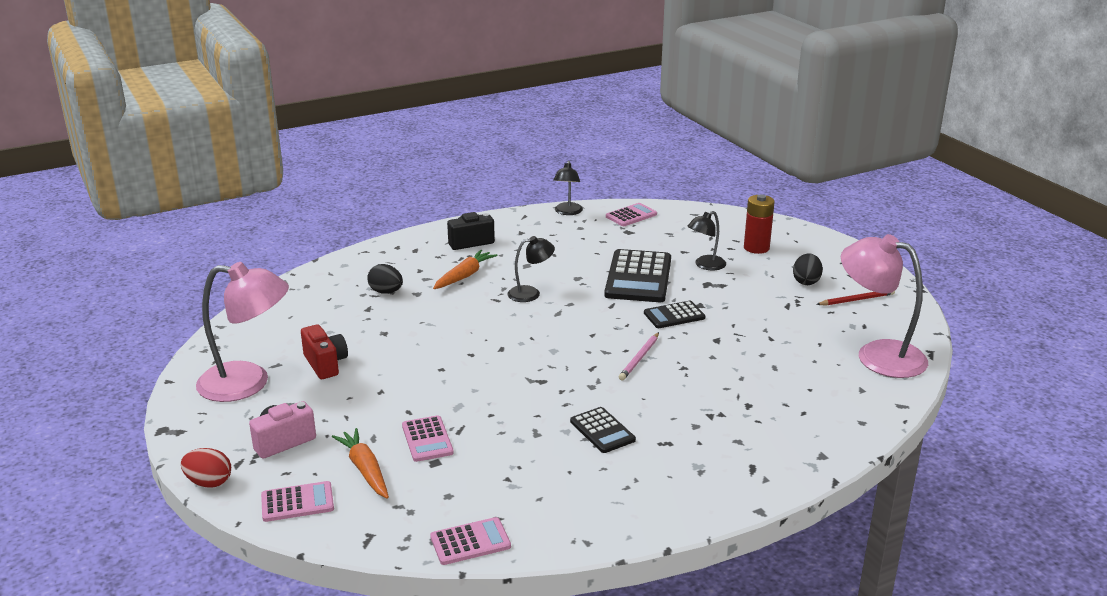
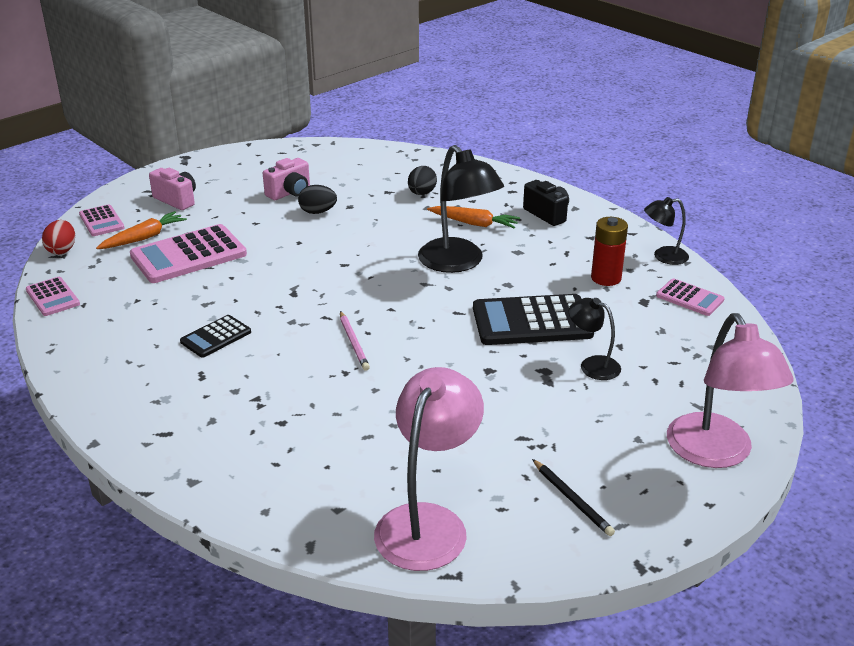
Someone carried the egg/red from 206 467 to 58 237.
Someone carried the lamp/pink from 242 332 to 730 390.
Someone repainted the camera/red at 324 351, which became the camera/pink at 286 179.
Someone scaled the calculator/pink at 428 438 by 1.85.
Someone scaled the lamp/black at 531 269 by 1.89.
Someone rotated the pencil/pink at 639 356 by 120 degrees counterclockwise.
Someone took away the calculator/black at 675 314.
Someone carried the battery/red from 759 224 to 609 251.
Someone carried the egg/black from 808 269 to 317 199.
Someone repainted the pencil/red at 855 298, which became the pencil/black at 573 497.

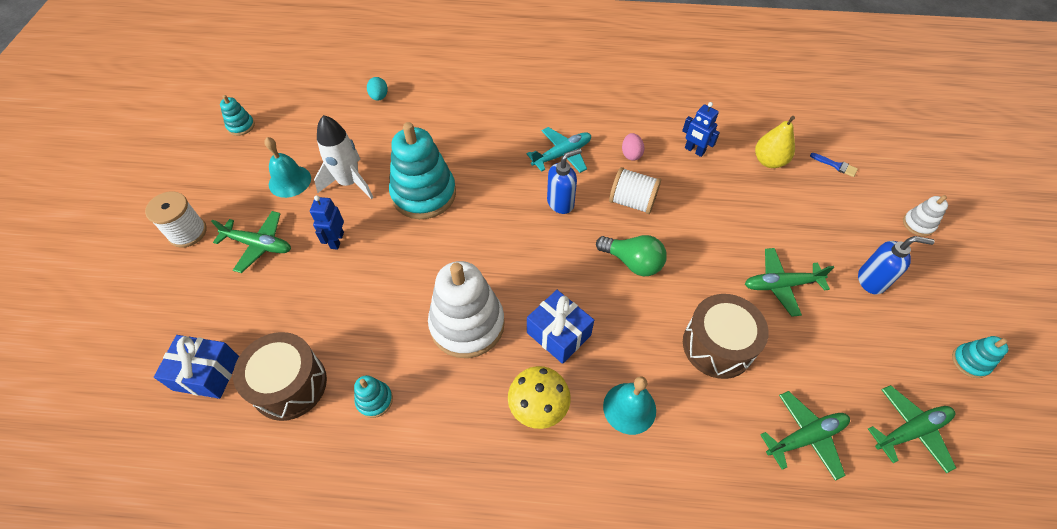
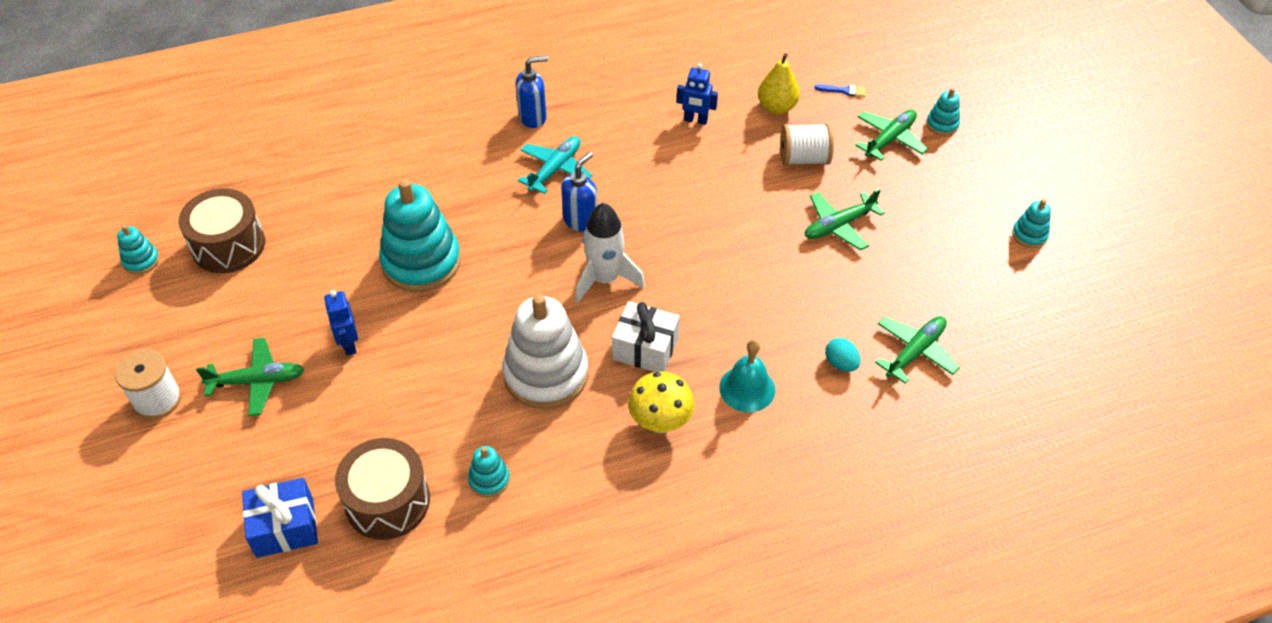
Someone took away the bell/turquoise at 287 167.
Someone carried the rocket/white from 343 157 to 610 253.
Someone carried the egg/turquoise from 377 89 to 842 355.
Someone repainted the gift/blue at 560 327, which became the gift/white at 646 336.
Someone took away the light bulb/green at 631 255.
Someone carried the spool/white from 635 190 to 807 144.
Someone took away the egg/pink at 633 147.
Someone carried the drum/brown from 726 336 to 221 230.
Someone carried the soap dispenser/blue from 896 265 to 532 92.
Someone carried the plane/green from 912 429 to 891 135.
Someone repainted the stacking toy/white at 925 216, which became the stacking toy/turquoise at 943 112.

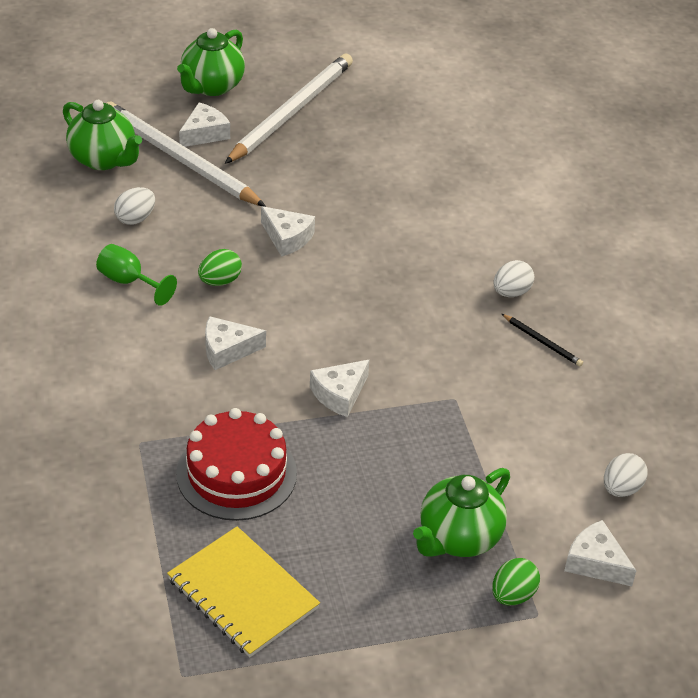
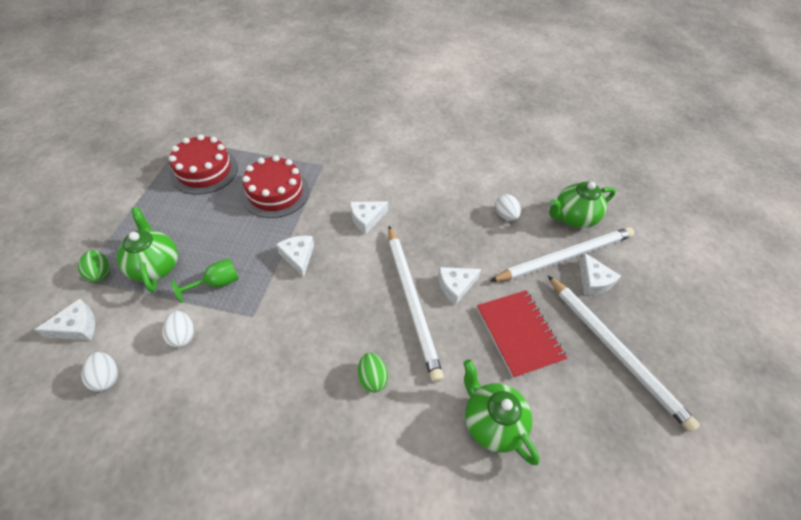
Someone carried the goblet/green from 136 275 to 205 280.
Someone swapped the notebook/yellow at 243 591 for the cake/red at 203 164.
Someone carried the teapot/green from 211 62 to 501 412.
Someone carried the egg/green from 220 267 to 373 373.
Someone rotated the cheese/white at 235 343 by 135 degrees counterclockwise.
Someone carried the egg/white from 513 278 to 178 329.
Someone took away the pencil/black at 542 340.
Someone put down the pencil/white at 416 304.
Someone put down the notebook/red at 522 334.

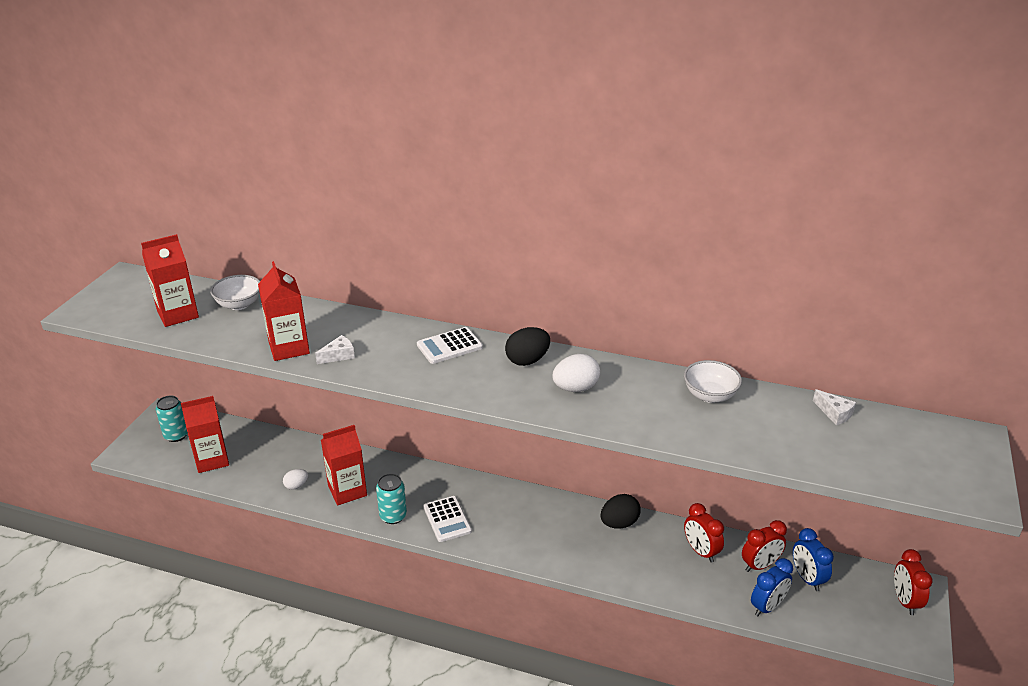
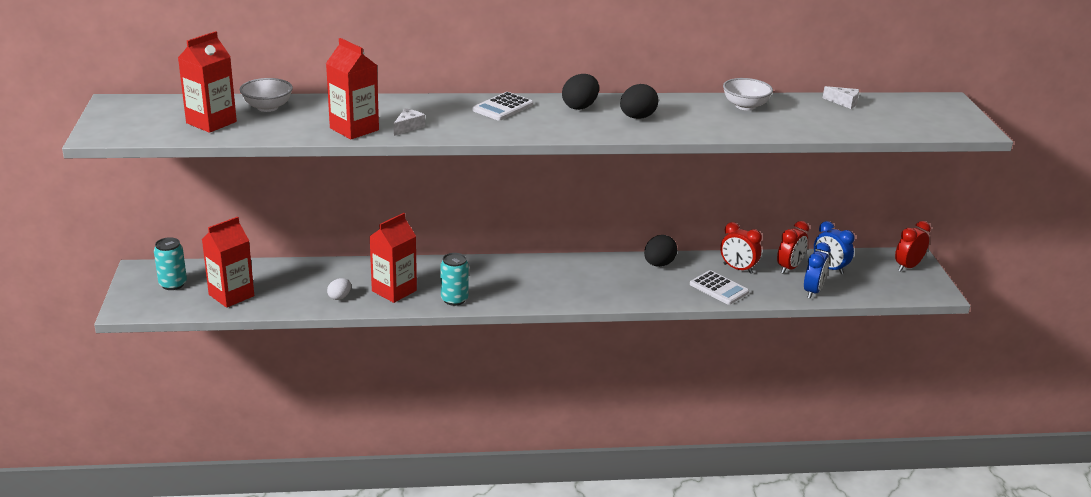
Someone carried the calculator/white from 447 519 to 719 287.
Someone repainted the egg/white at 576 373, which became the egg/black at 639 101.
Someone rotated the clock/red at 913 582 by 75 degrees clockwise.

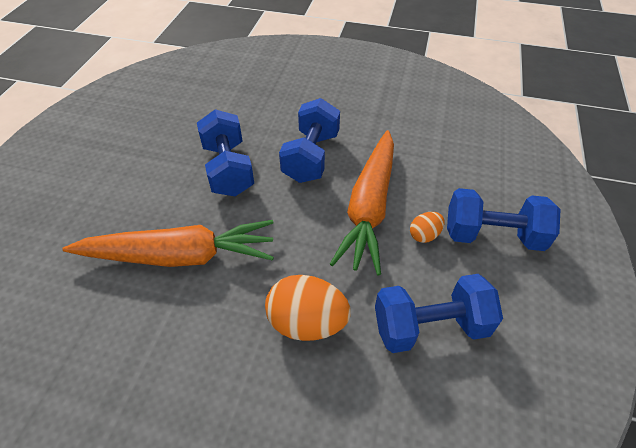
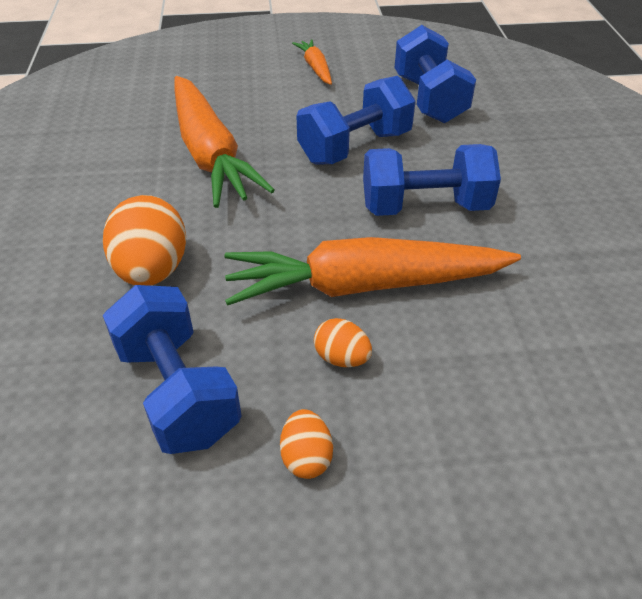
Someone carried the dumbbell/blue from 504 219 to 435 74.
Someone put down the egg/orange at 306 444.
Someone put down the carrot/orange at 312 62.

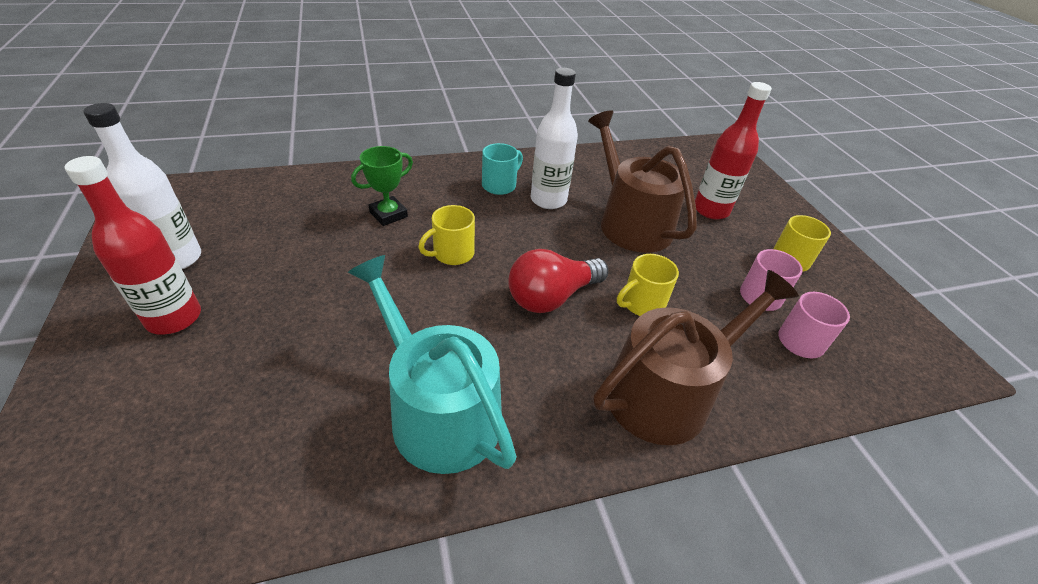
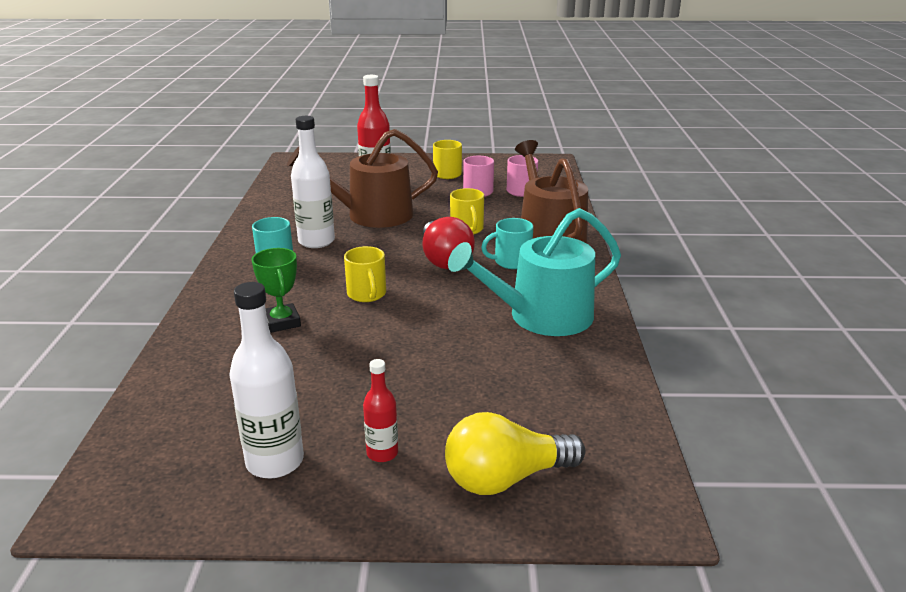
Someone scaled the bottle/red at 133 245 by 0.56.
Someone put down the light bulb/yellow at 515 453.
Someone put down the mug/turquoise at 507 243.

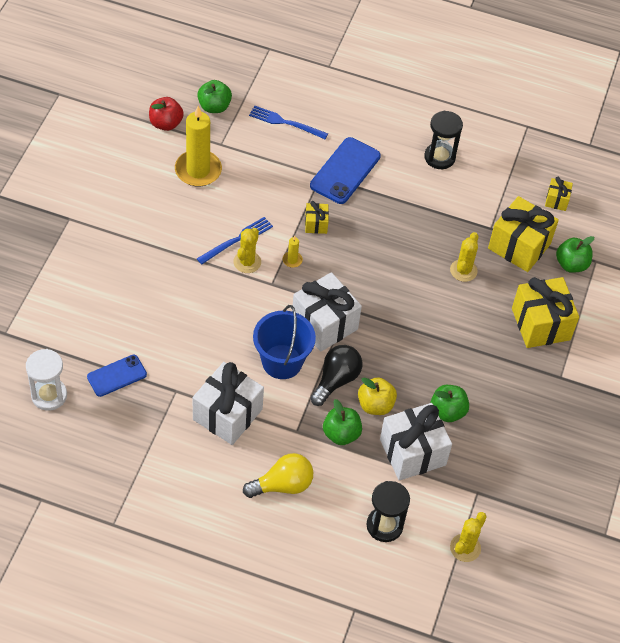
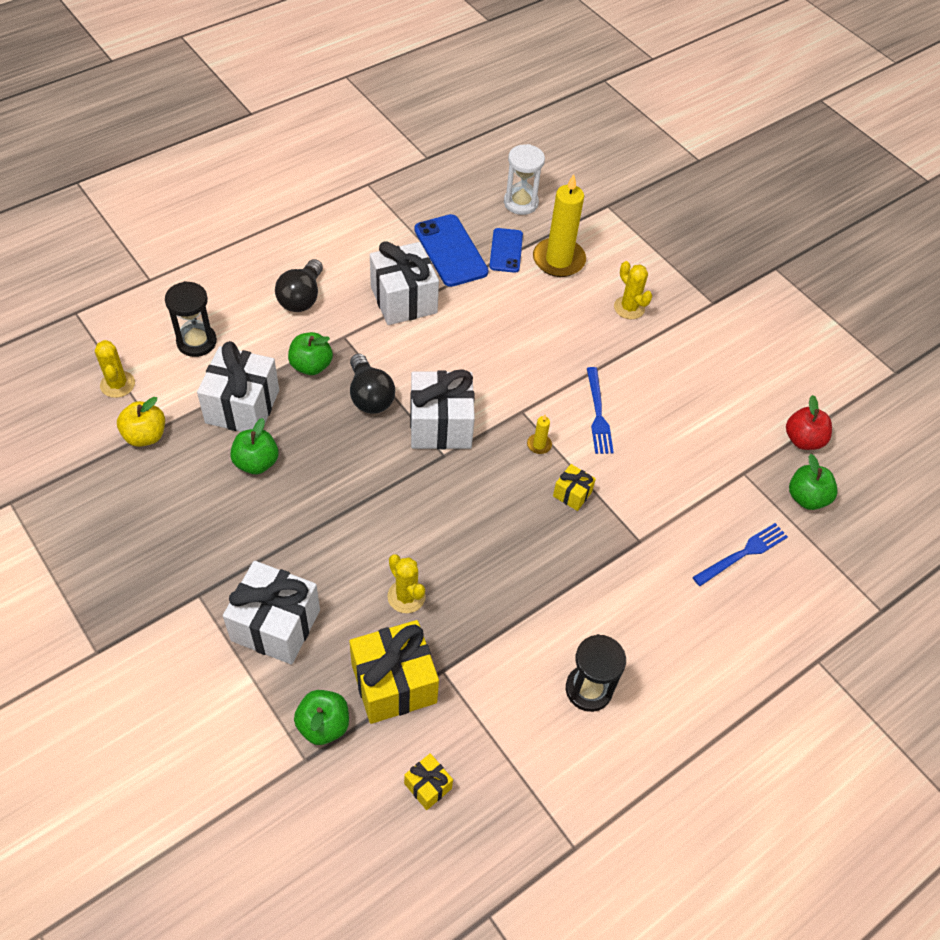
Someone carried the candle/yellow from 198 146 to 559 225.
Someone carried the cactus/yellow from 247 250 to 633 290.
Someone repainted the light bulb/yellow at 278 475, which became the light bulb/black at 299 285.
Someone took away the bucket/blue at 284 342.
Someone carried the phone/blue from 345 170 to 451 250.
Someone carried the apple/yellow from 377 396 to 141 422.
Someone repainted the gift/yellow at 545 312, which became the gift/white at 271 613.

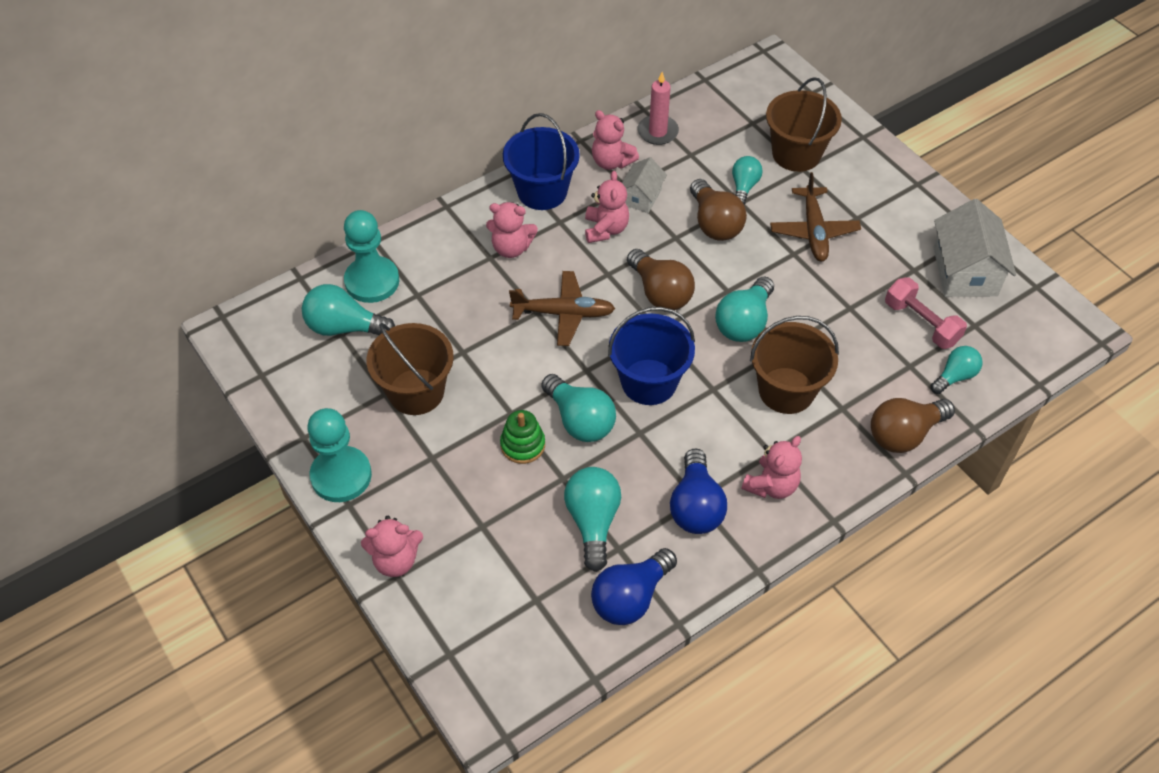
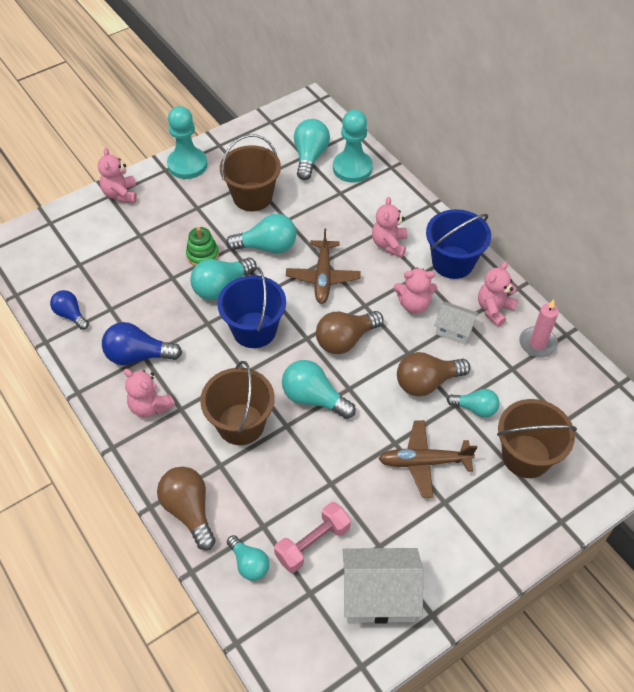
Someone carried the light bulb/turquoise from 592 519 to 261 234.
Someone scaled the light bulb/blue at 634 586 by 0.64.

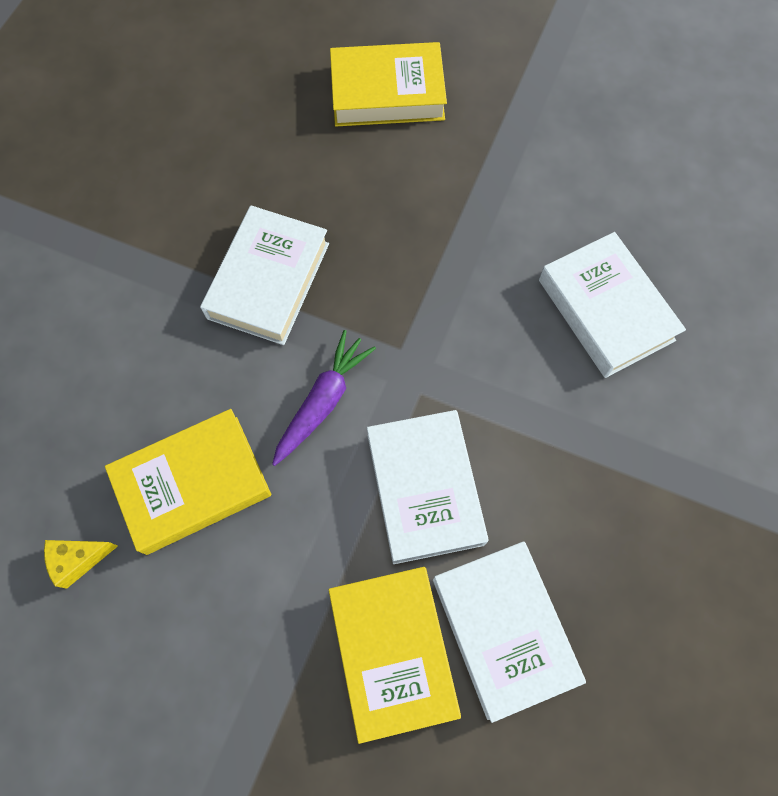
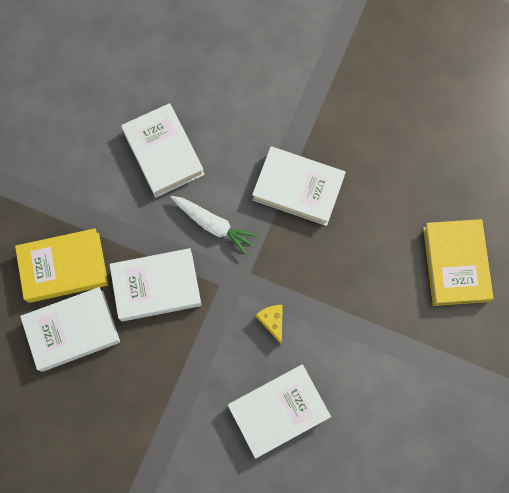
Someone carried the cheese/yellow from 81 564 to 269 324.
Someone repainted the book/yellow at 188 482, which became the book/white at 163 150.
Someone repainted the carrot/purple at 324 398, which became the carrot/white at 215 225.

